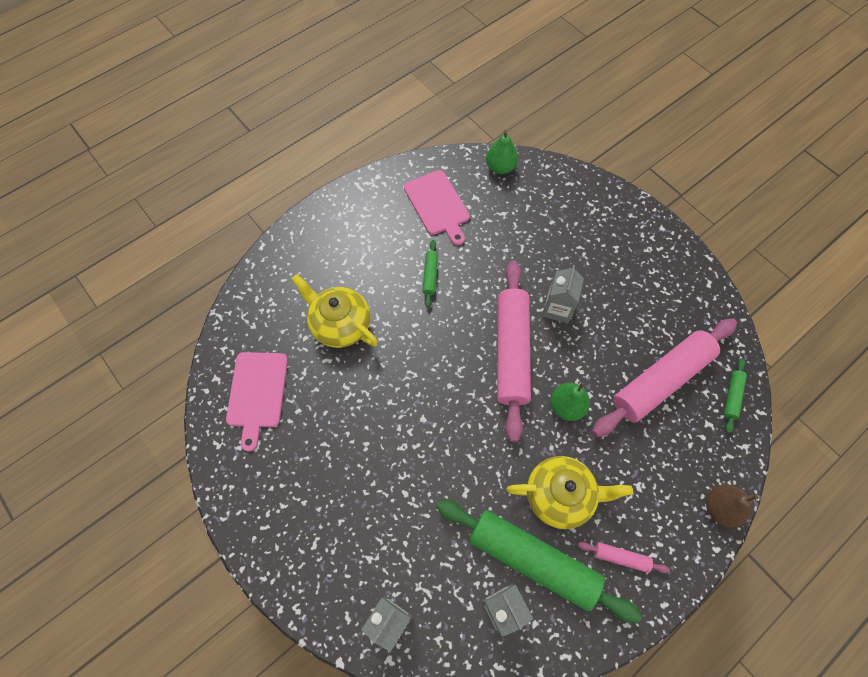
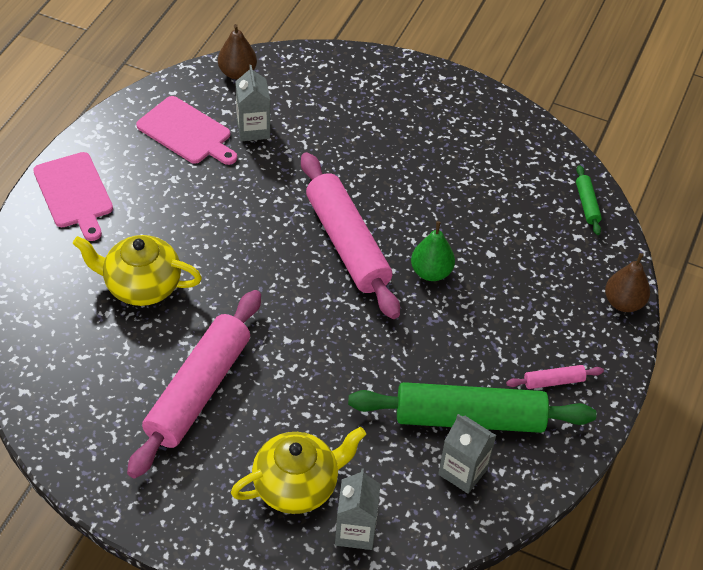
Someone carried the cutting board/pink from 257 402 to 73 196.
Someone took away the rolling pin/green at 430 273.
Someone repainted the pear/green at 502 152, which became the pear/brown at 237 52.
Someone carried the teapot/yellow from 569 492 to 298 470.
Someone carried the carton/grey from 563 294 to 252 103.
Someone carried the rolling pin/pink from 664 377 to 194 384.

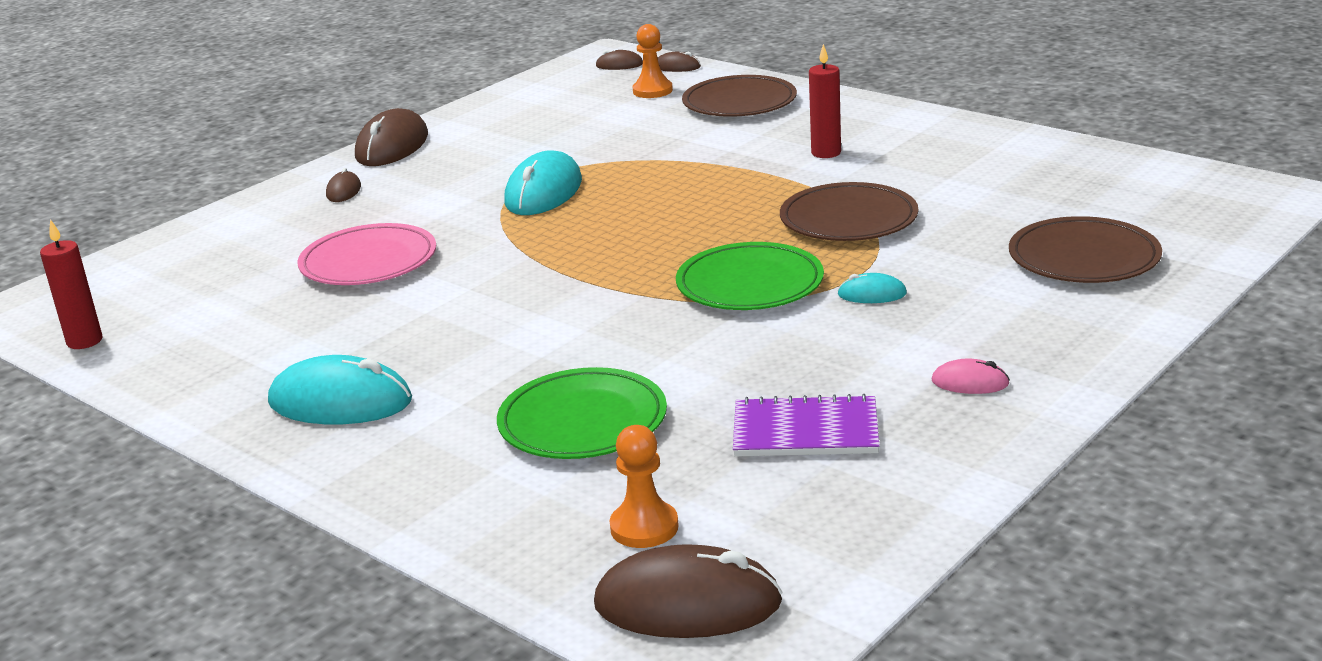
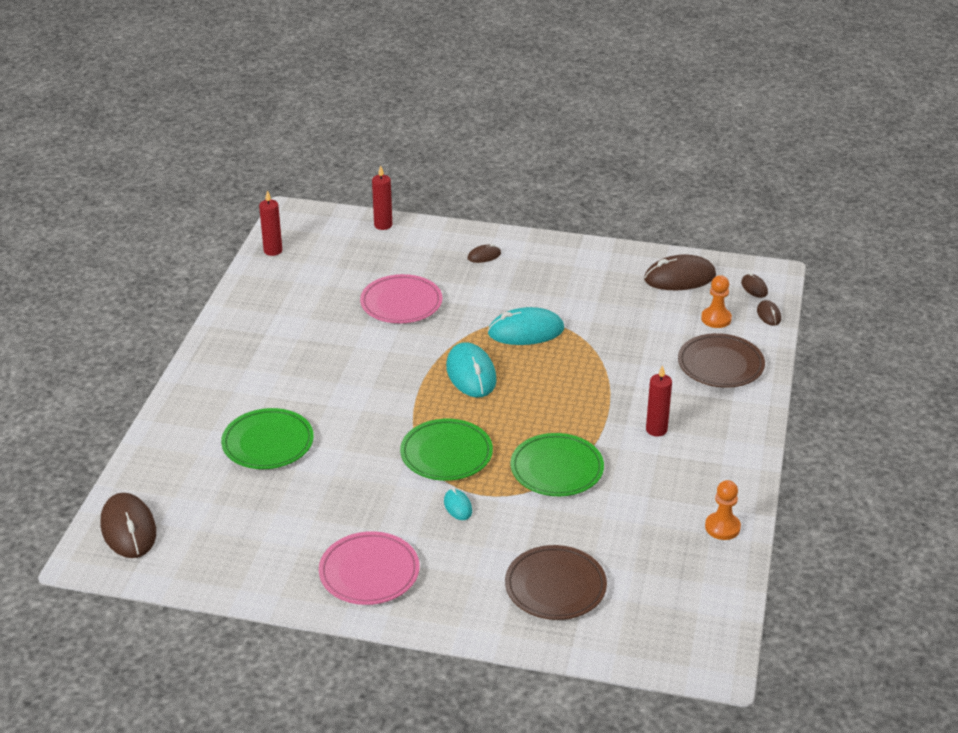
Someone carried the mouse/turquoise from 340 389 to 471 369.
Someone carried the mouse/brown from 391 137 to 680 272.
Someone carried the pawn/orange from 644 486 to 723 510.
Someone took away the notebook/purple at 806 425.
Someone repainted the plate/brown at 849 211, which became the plate/green at 557 464.
Someone swapped the mouse/pink at 971 376 for the plate/pink at 369 568.
Someone put down the candle/red at 382 198.

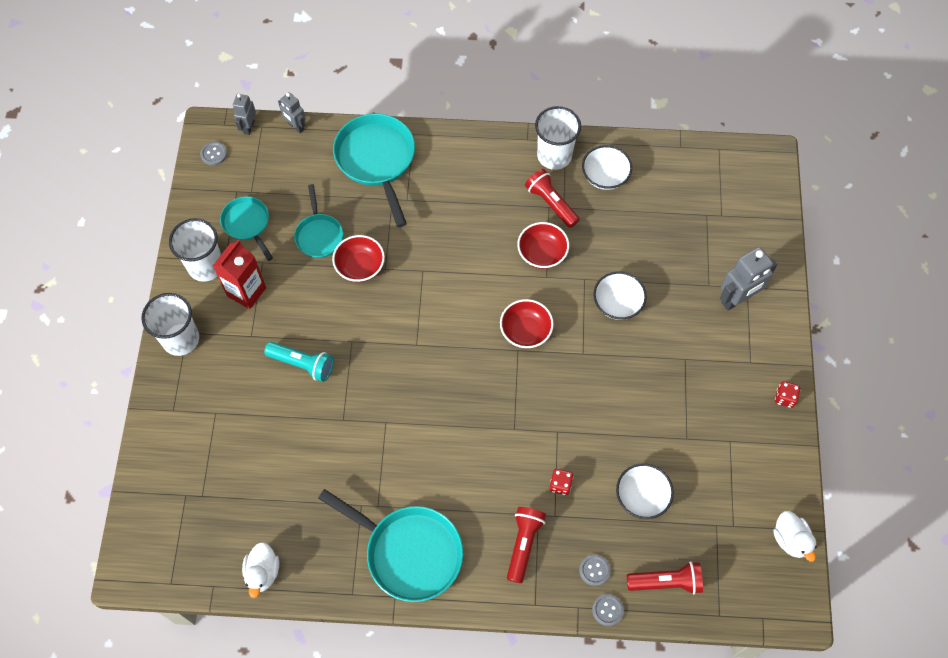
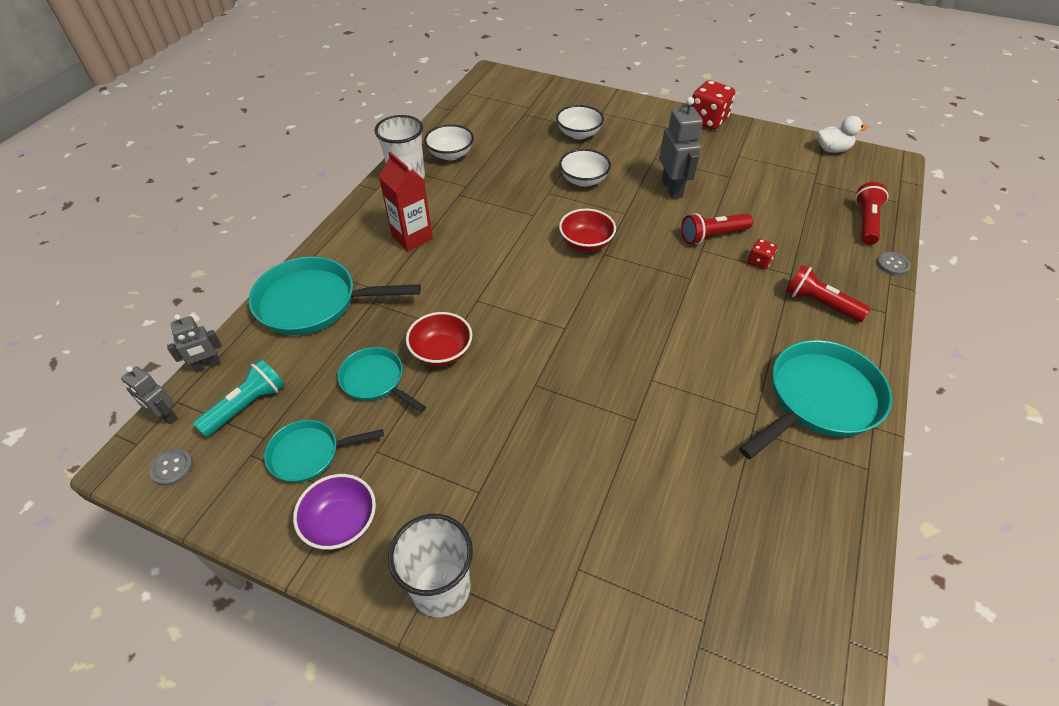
Someone swapped the cup/white at 195 250 for the bowl/purple at 334 512.
Someone carried the carton/red from 239 274 to 406 201.
Someone took away the duck/white at 260 570.
Someone carried the flashlight/turquoise from 299 362 to 239 398.
Someone rotated the pan/turquoise at 318 221 by 150 degrees counterclockwise.
Someone took away the bowl/red at 543 245.
Someone carried the flashlight/red from 552 198 to 717 228.
Someone took away the button/grey at 595 570.
Someone carried the bowl/white from 645 491 to 580 122.
Someone carried the robot/grey from 748 279 to 681 148.
Someone scaled the dice/red at 787 394 by 1.99.

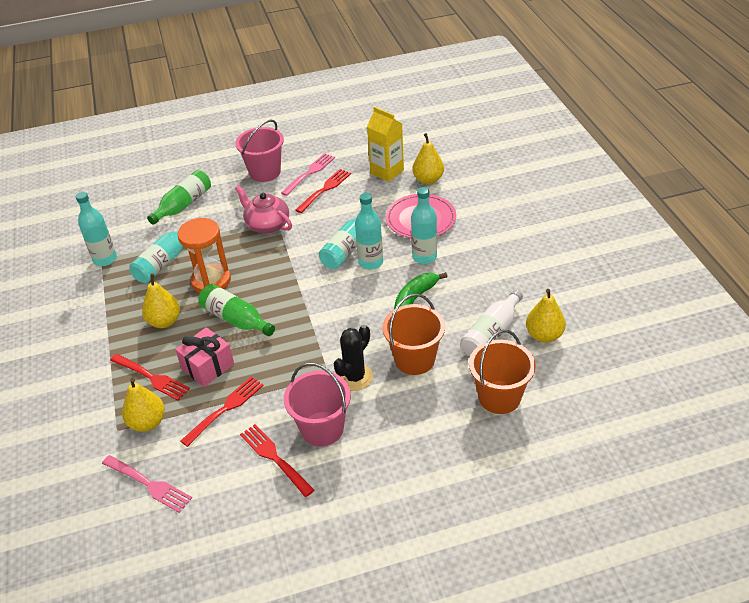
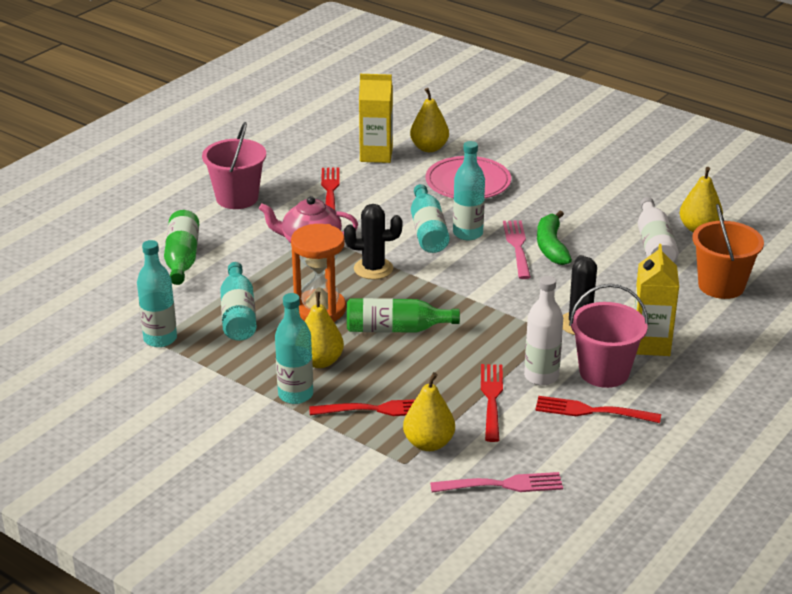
Someone took away the gift/pink at 204 357.
Someone carried the fork/pink from 308 174 to 517 249.
Someone took away the bucket/orange at 413 334.
Someone carried the bottle/turquoise from 424 225 to 294 348.
Someone put down the cactus/black at 373 242.
Someone put down the bottle/white at 543 331.
Someone put down the carton/yellow at 656 300.

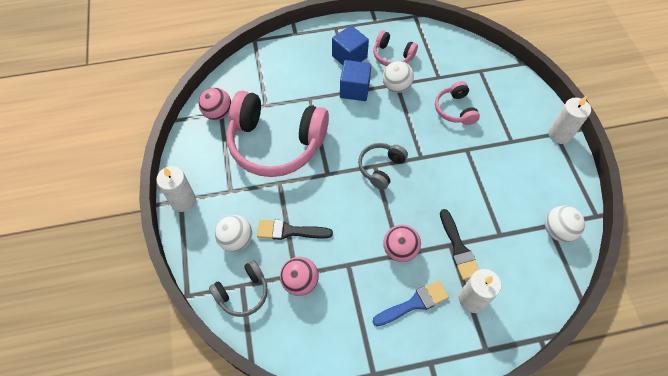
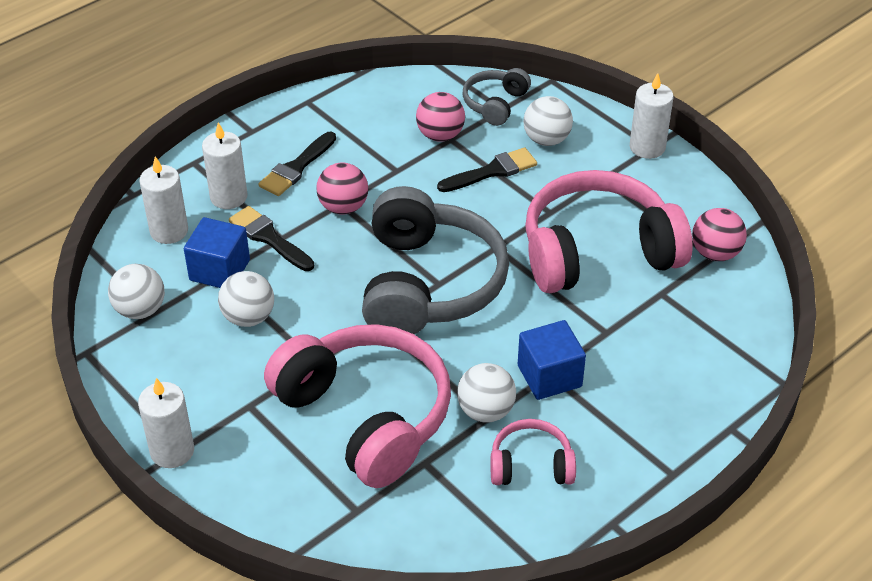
Someone carried the cube/blue from 350 45 to 217 252.
Someone scaled the headphones/grey at 383 166 by 2.09.
Someone repainted the brush/blue at 411 303, which became the brush/black at 297 164.
Someone scaled the headphones/pink at 457 103 by 2.09.
Someone put down the candle/white at 163 200.
Someone put down the ball/white at 246 299.

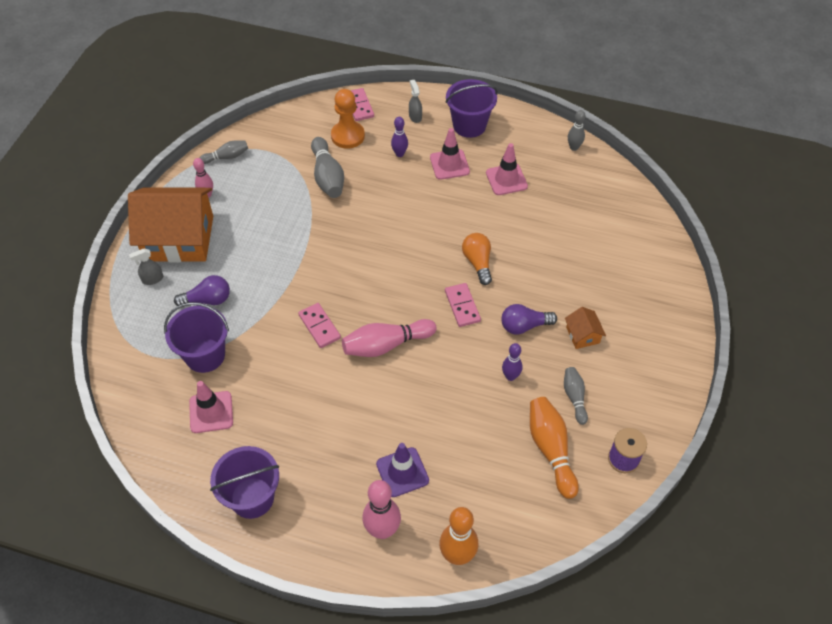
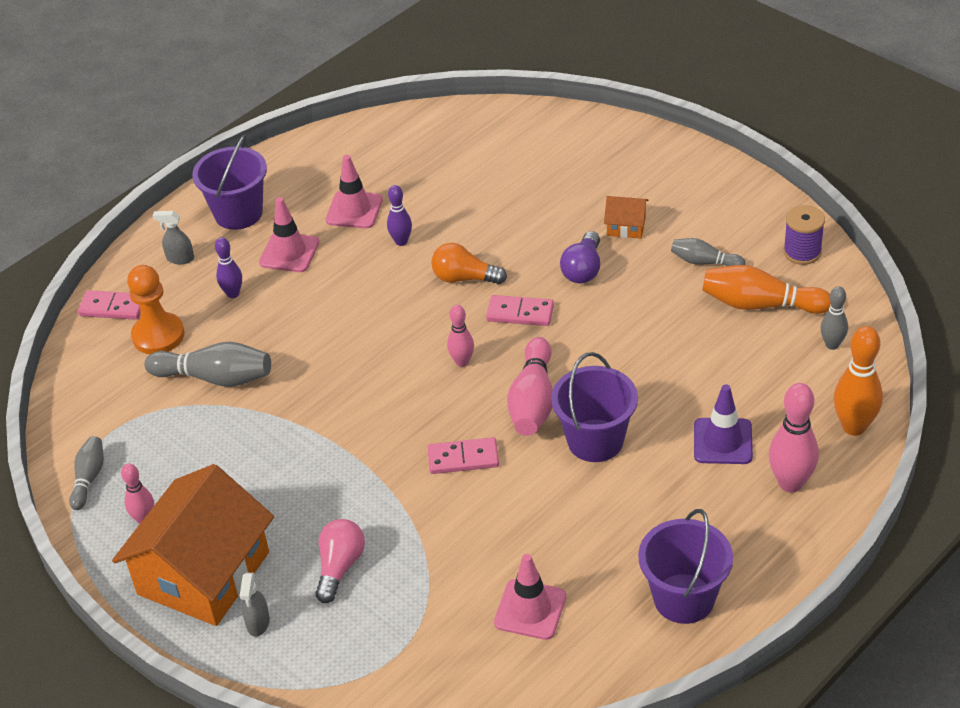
Someone carried the bucket/purple from 196 337 to 594 407.
Someone repainted the light bulb/purple at 202 290, which became the light bulb/pink at 340 561.
Someone carried the bowling pin/purple from 512 362 to 399 215.
Someone carried the bowling pin/grey from 577 130 to 834 318.
Someone put down the bowling pin/pink at 460 336.

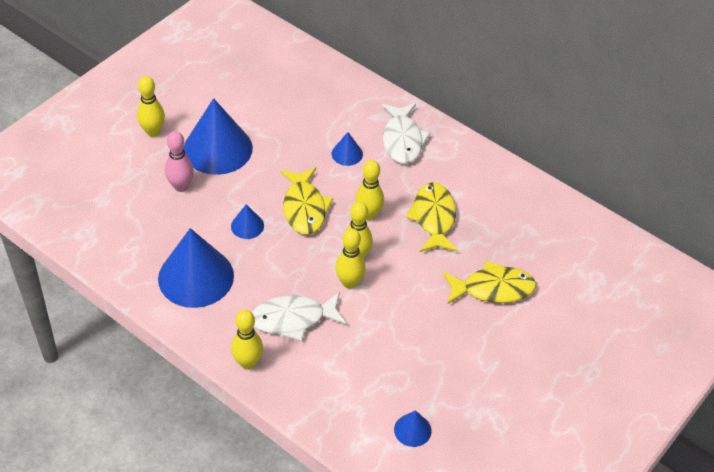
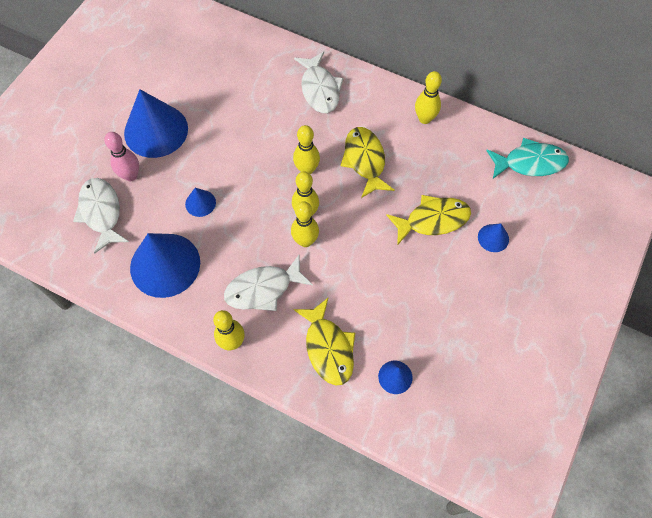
Someone carried the bowling pin/yellow from 151 106 to 428 97.
Someone carried the fish/yellow from 306 201 to 324 342.
Someone carried the cone/blue from 347 149 to 493 238.
Someone put down the fish/white at 101 216.
Someone put down the fish/turquoise at 527 158.

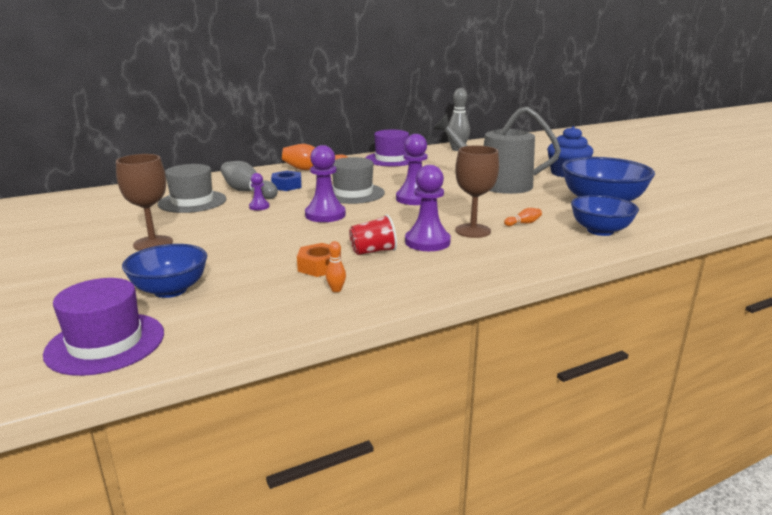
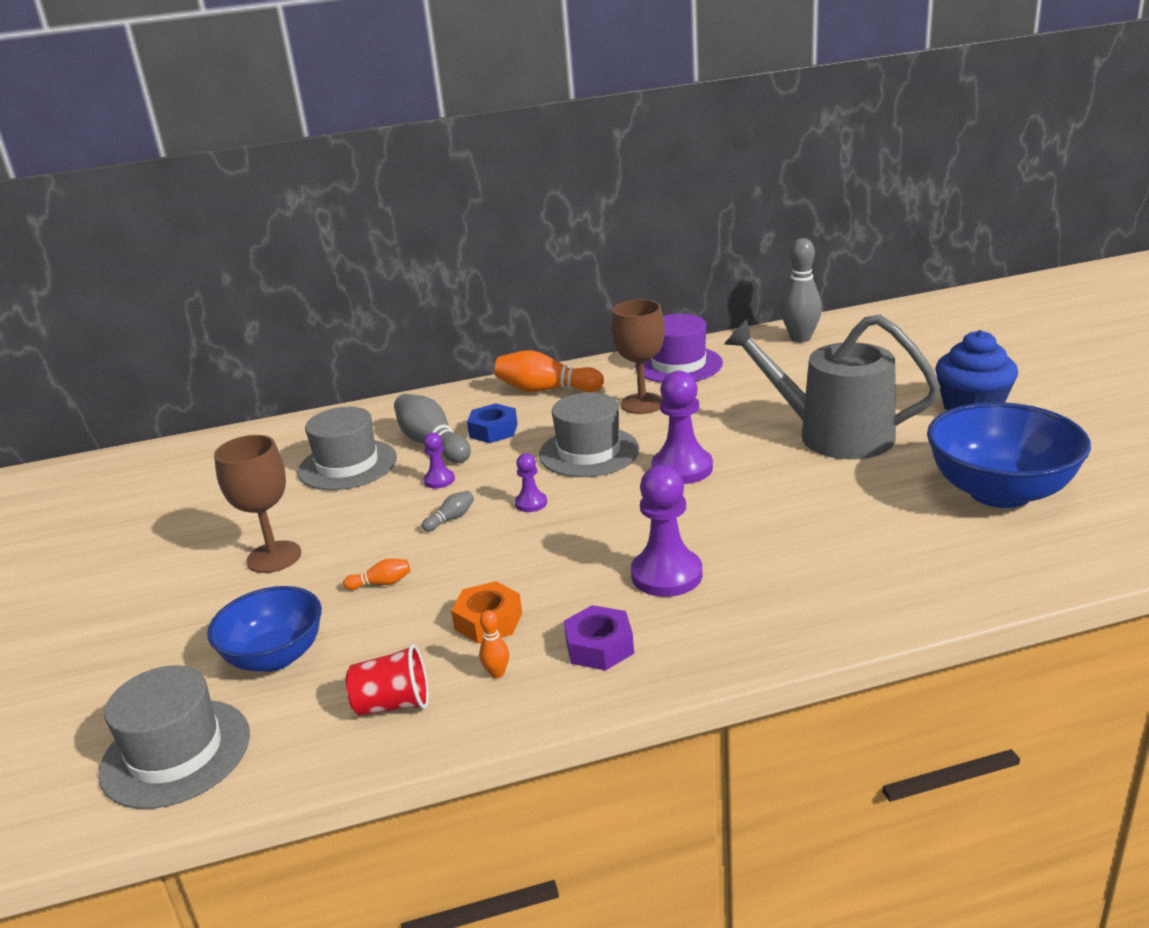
Someone repainted the hat/purple at 103 327, which became the hat/grey at 174 737.
Someone scaled the pawn/purple at 325 183 by 0.51.
Someone carried the cup/red from 373 234 to 387 680.
Someone carried the goblet/brown from 477 191 to 638 356.
Someone carried the bowling pin/orange from 523 217 to 376 574.
Someone took away the bowl/blue at 605 215.
Someone put down the bowling pin/grey at 448 511.
Someone put down the nut/purple at 599 638.

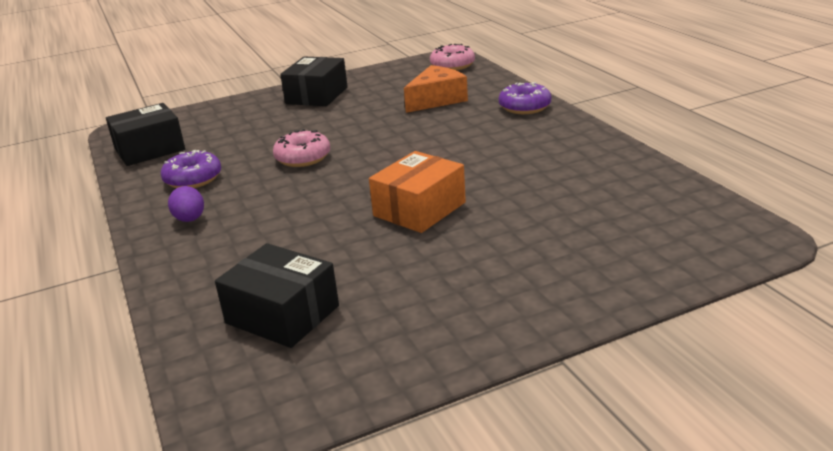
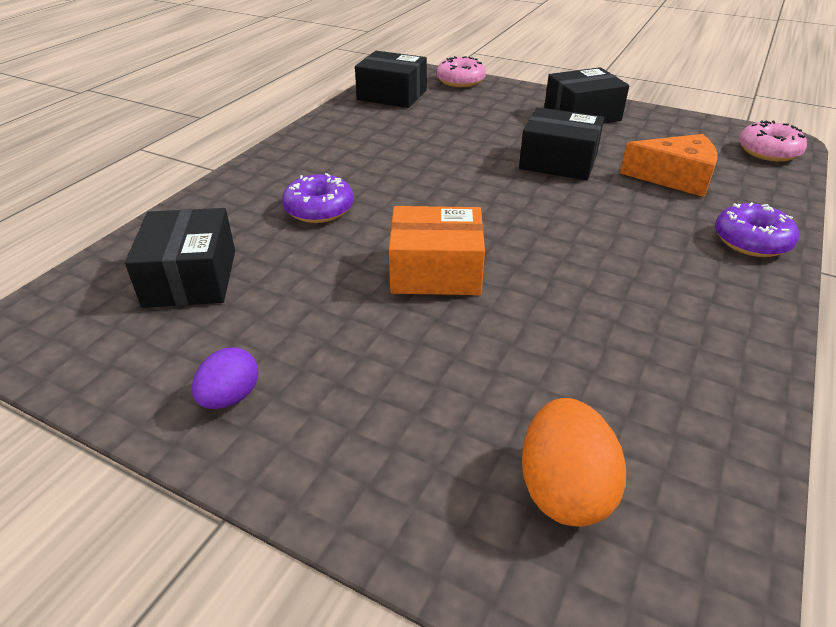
Someone carried the donut/purple from 191 169 to 318 198.
Someone carried the egg/purple from 186 204 to 225 378.
Someone carried the donut/pink from 302 148 to 461 71.
Someone put down the box/black at 561 143.
Someone put down the egg/orange at 574 462.

